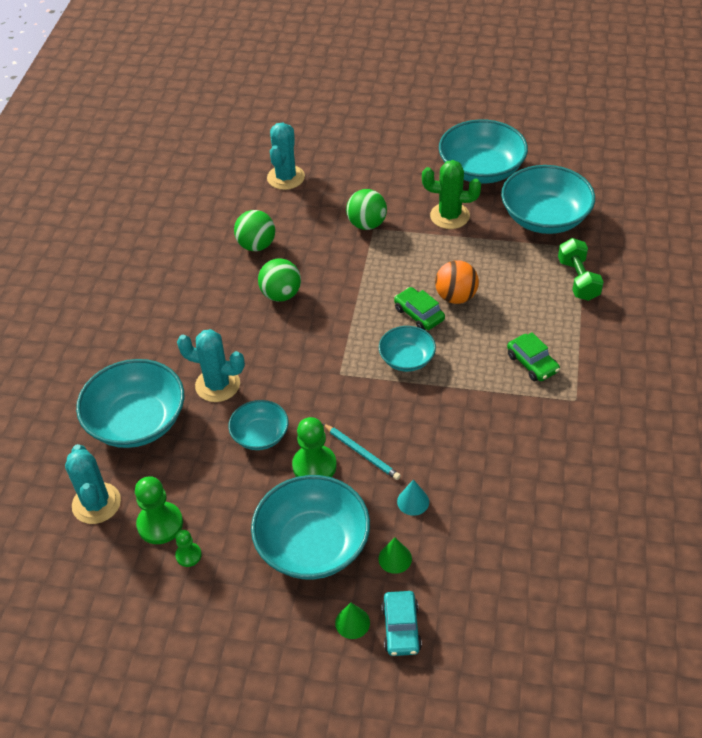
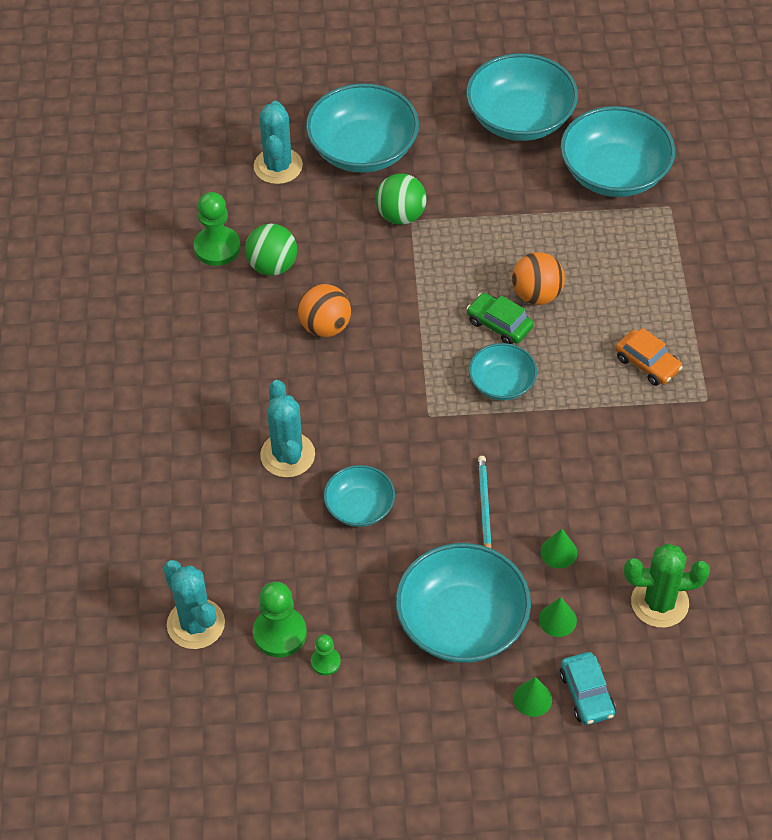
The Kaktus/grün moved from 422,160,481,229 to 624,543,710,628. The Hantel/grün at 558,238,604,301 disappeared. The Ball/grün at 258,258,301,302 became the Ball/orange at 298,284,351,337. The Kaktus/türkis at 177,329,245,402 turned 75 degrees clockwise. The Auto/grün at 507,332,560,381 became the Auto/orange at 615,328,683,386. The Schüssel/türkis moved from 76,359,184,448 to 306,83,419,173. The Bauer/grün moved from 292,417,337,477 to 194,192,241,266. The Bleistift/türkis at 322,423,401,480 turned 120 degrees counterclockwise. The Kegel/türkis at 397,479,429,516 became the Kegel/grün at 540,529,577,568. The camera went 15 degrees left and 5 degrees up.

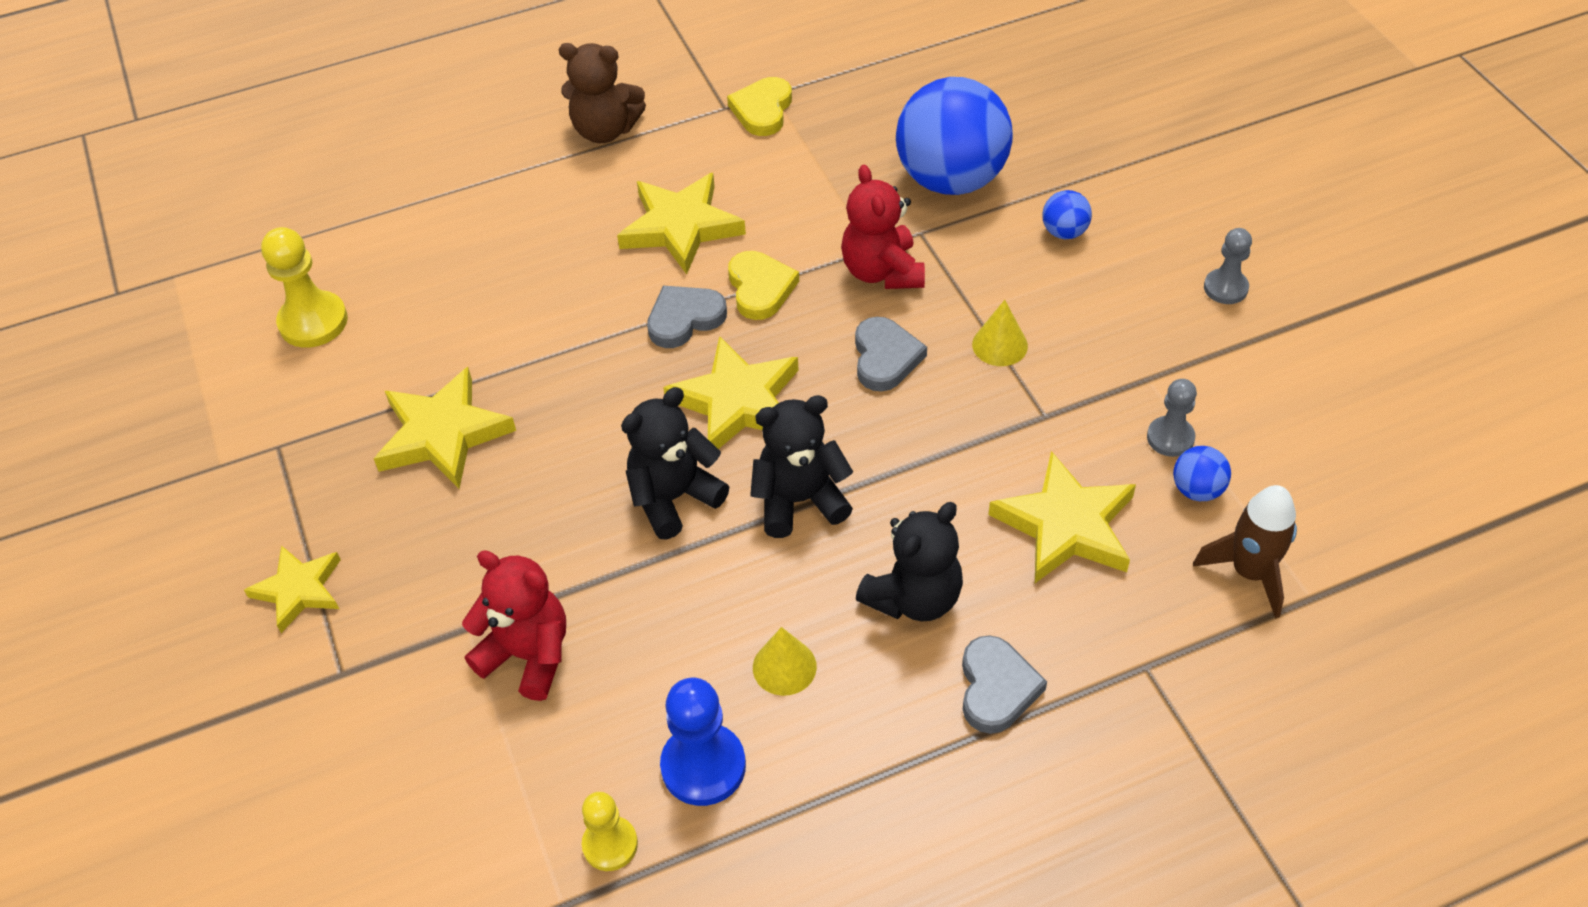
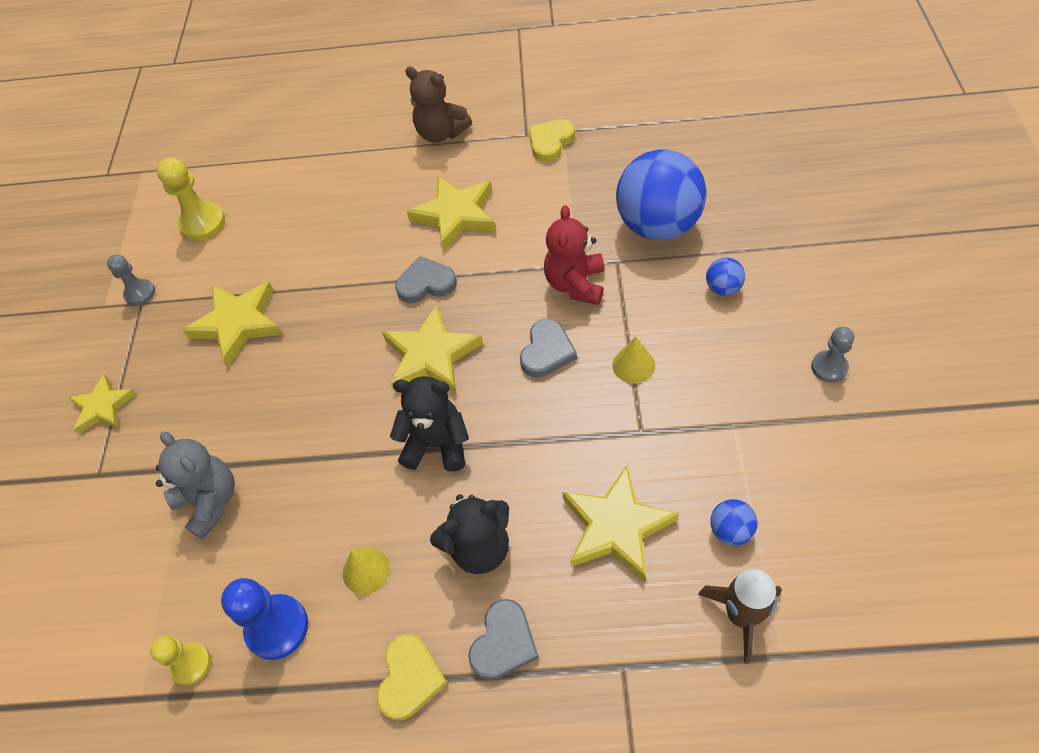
The Herz/gelb moved from 728,251,799,320 to 377,634,448,721. The Bauer/grau moved from 1147,379,1197,457 to 107,255,155,306. The Teddybär/schwarz at 621,387,729,540 disappeared. The Teddybär/rot at 462,550,566,701 became the Teddybär/grau at 156,432,235,539. The camera went 25 degrees right and 5 degrees up.

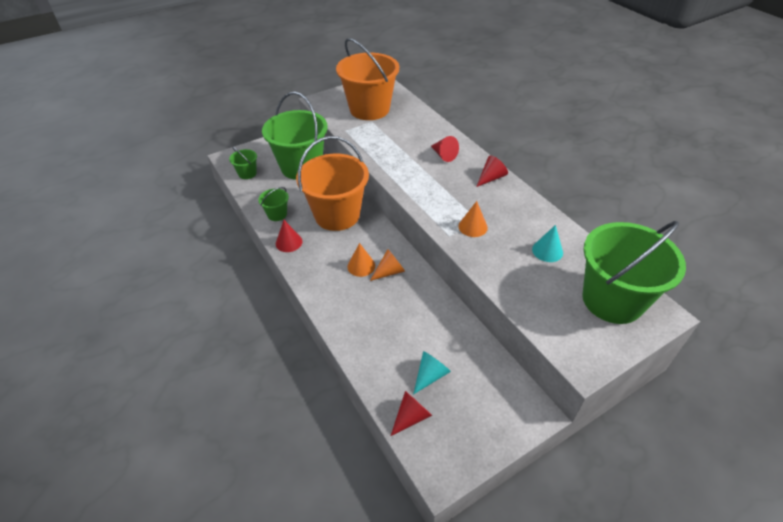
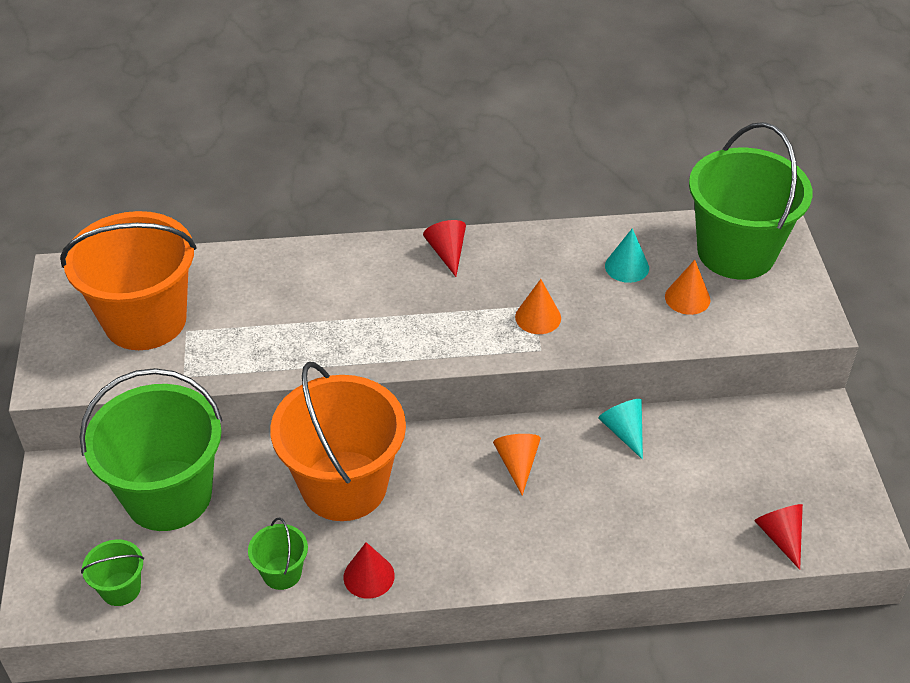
The Kegel/rot at 431,136,459,162 disappeared. The Kegel/orange moved from 347,243,375,277 to 665,260,711,315. The Kegel/türkis moved from 413,351,451,395 to 598,399,643,460. The camera went 65 degrees left and 0 degrees up.

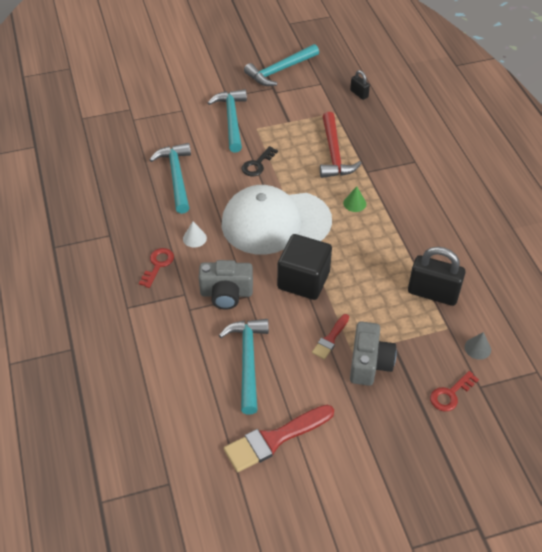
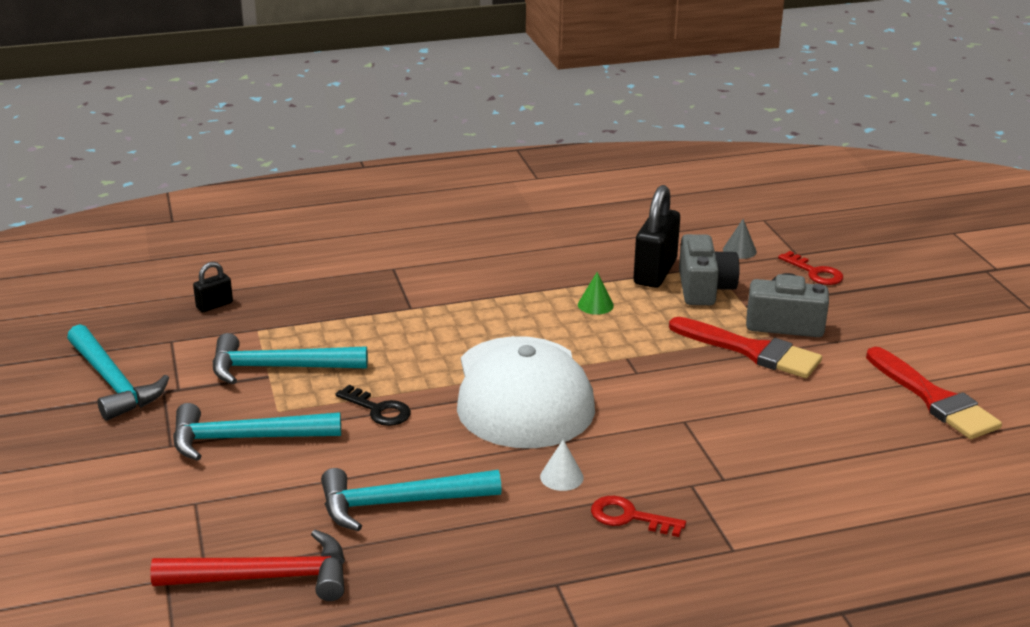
The Hammer/rot moved from 320,112,362,178 to 150,530,345,601. The Kegel/grün moved from 343,186,366,212 to 578,272,614,315. The Kubus/schwarz at 277,234,332,300 disappeared. The Kamera/grau moved from 199,260,253,310 to 679,234,740,305. The Pinsel/rot at 312,314,349,360 changed to 1.83 times the size. The Hammer/türkis moved from 219,319,269,414 to 213,333,368,384. The camera went 90 degrees left and 20 degrees down.

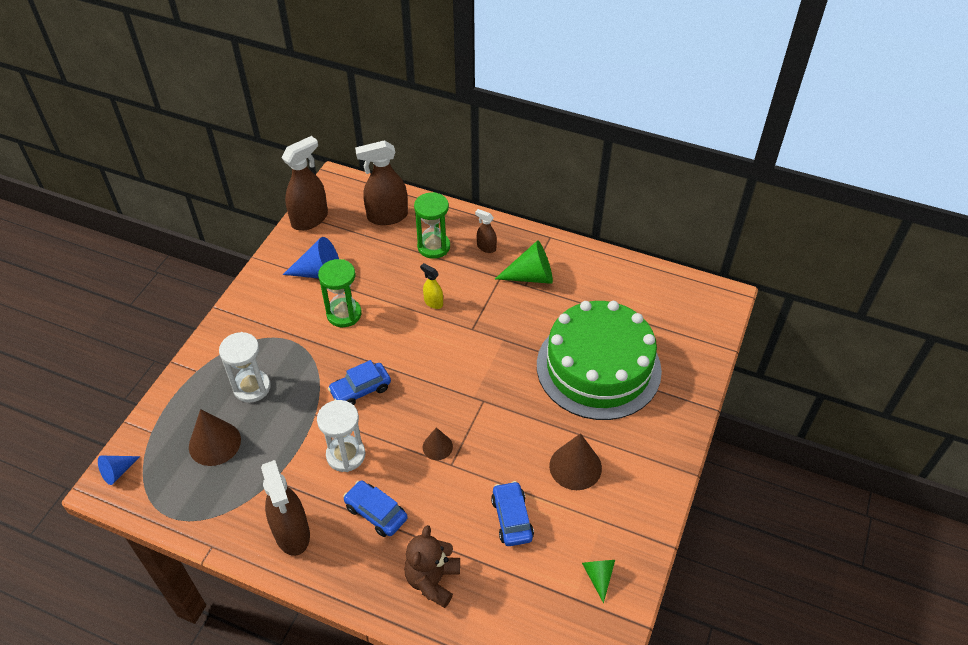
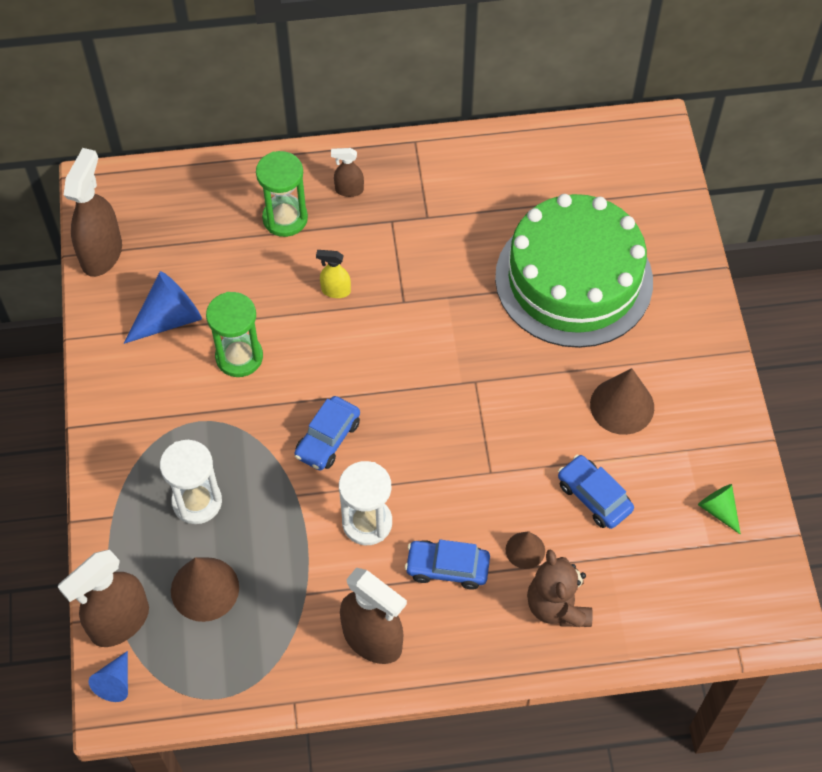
The Sprühflasche/braun moved from 355,140,408,225 to 58,550,149,647. The Kegel/grün at 495,240,553,284 disappeared. The Kegel/braun moved from 423,427,453,460 to 506,531,545,569. The camera went 30 degrees left and 10 degrees up.

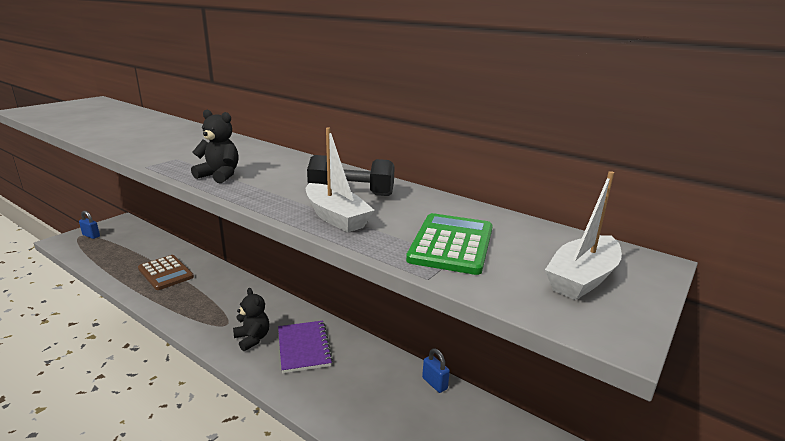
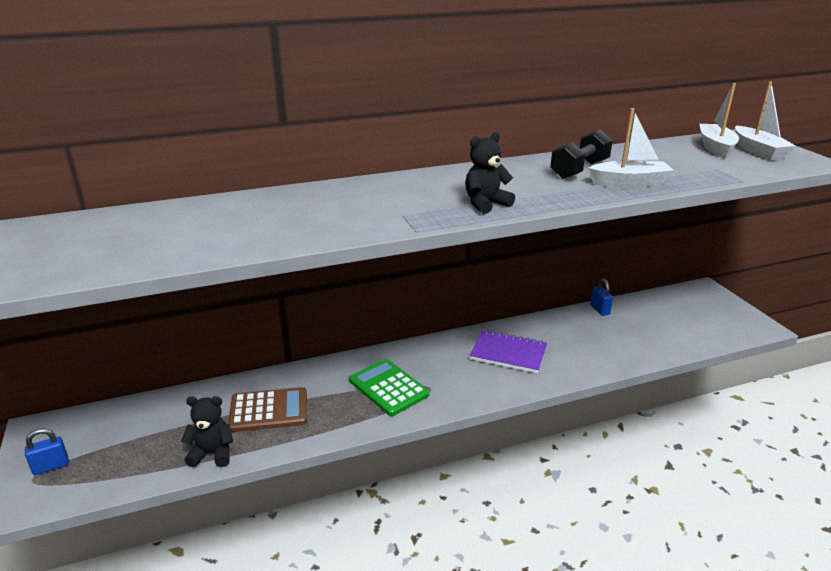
The Taschenrechner/grün moved from 406,213,493,275 to 349,359,429,416. The Teddybär/schwarz moved from 233,288,269,351 to 181,396,233,467. The Vorhängeschloss/blau at 422,348,450,393 turned 75 degrees clockwise. The Boot/weiß at 700,83,739,159 appeared. The camera went 55 degrees left and 5 degrees up.

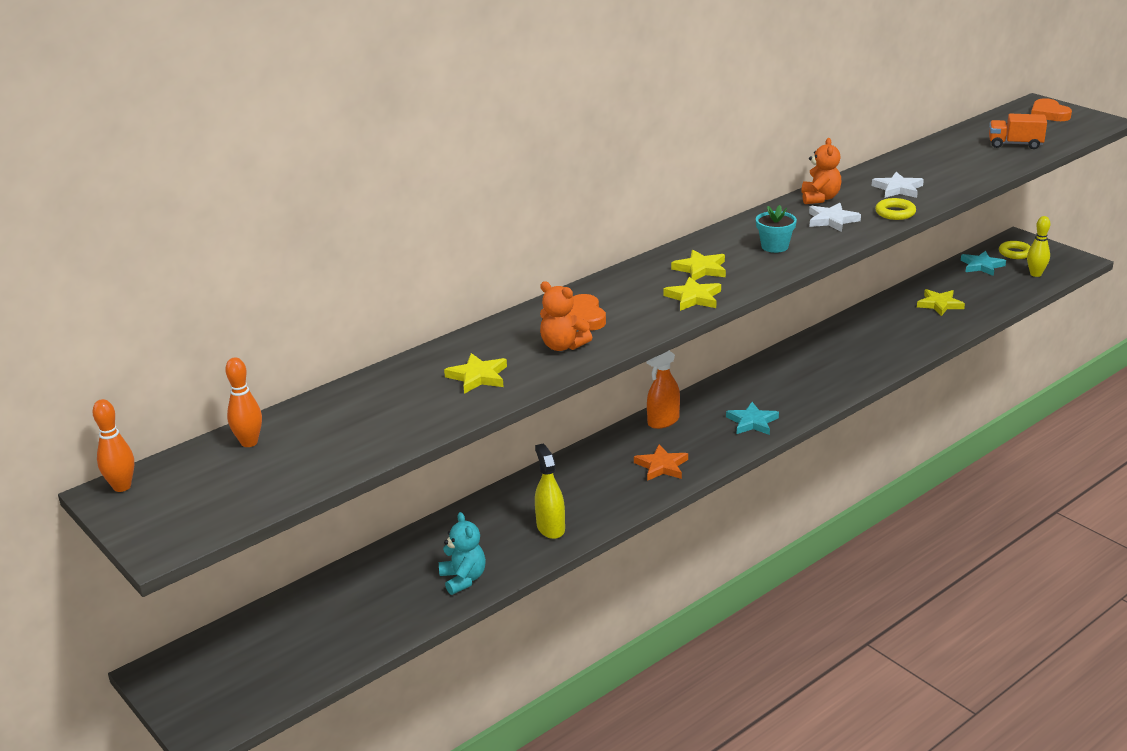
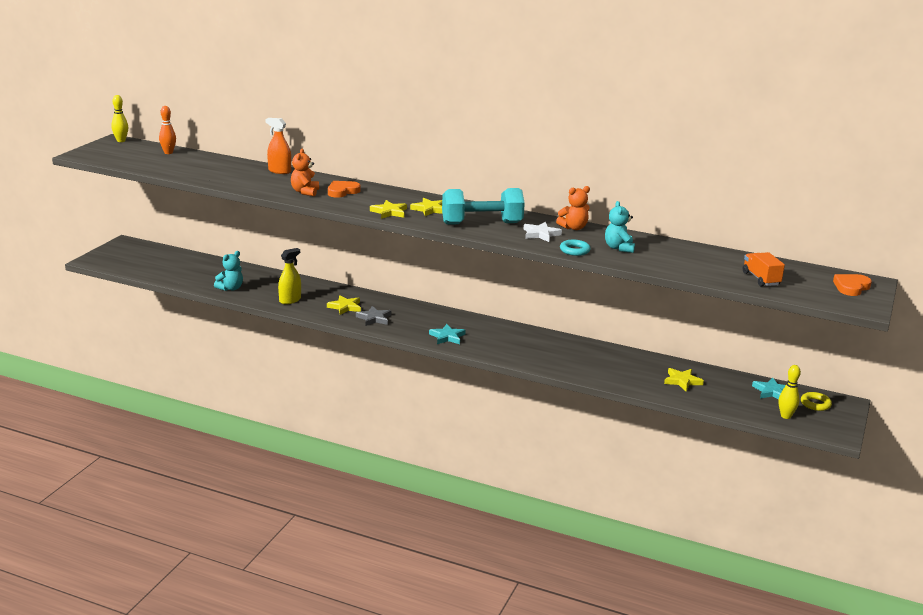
The Stern/weiß at 872,172,924,198 was replaced by the Teddybär/türkis at 605,201,635,253. The Ring/gelb at 875,198,916,220 became the Ring/türkis at 560,240,591,256. The Blumentopf/türkis at 756,205,797,253 was replaced by the Hantel/türkis at 442,188,525,225. The Sprühflasche/orange moved from 646,351,680,429 to 266,118,291,174. The Stern/gelb moved from 444,353,507,394 to 327,295,361,315. The Bowlingkegel/orange at 92,399,134,492 became the Bowlingkegel/gelb at 111,95,128,142. The Stern/orange at 634,444,688,481 became the Stern/grau at 356,306,391,326. The camera went 60 degrees right and 5 degrees down.

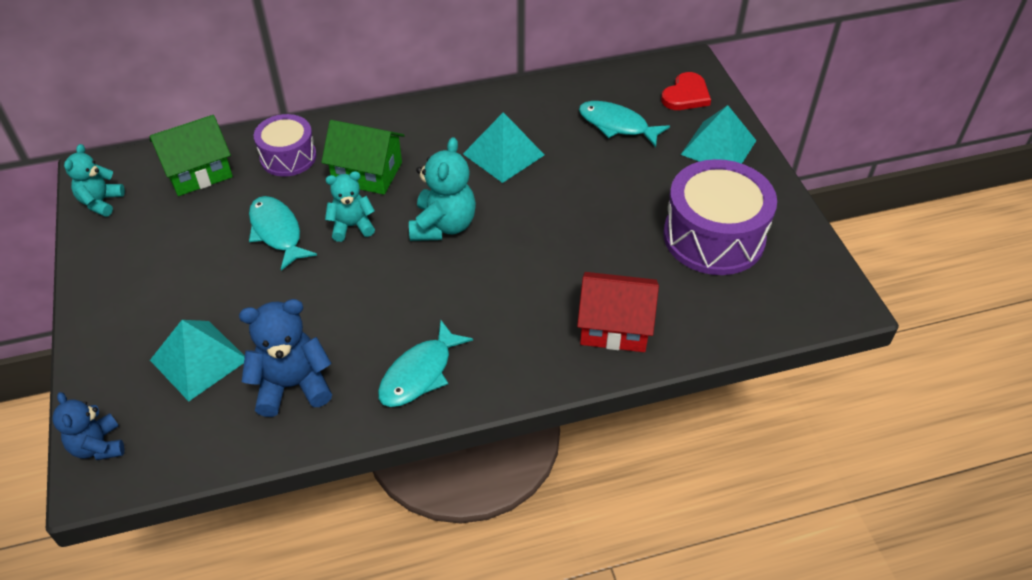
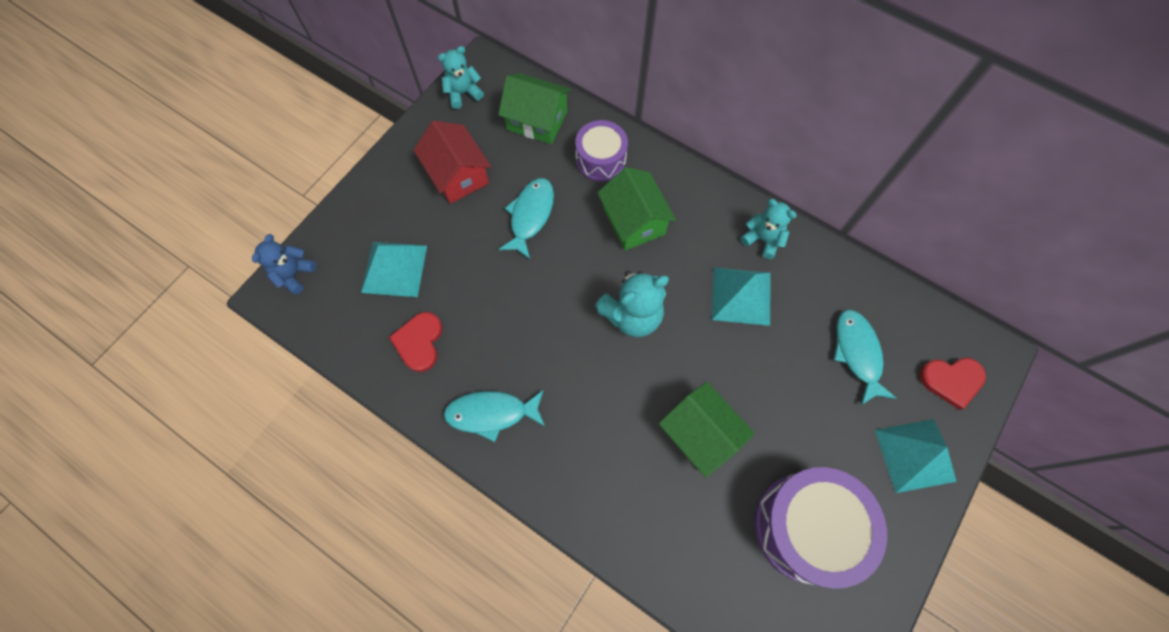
The Teddybär/türkis moved from 325,171,375,242 to 741,199,797,259. The Haus/rot moved from 577,272,659,352 to 414,121,491,204. The Teddybär/blau at 239,299,332,417 was replaced by the Herz/rot at 389,312,442,372. The Haus/grün at 659,382,755,477 appeared. The camera went 50 degrees right and 20 degrees up.

